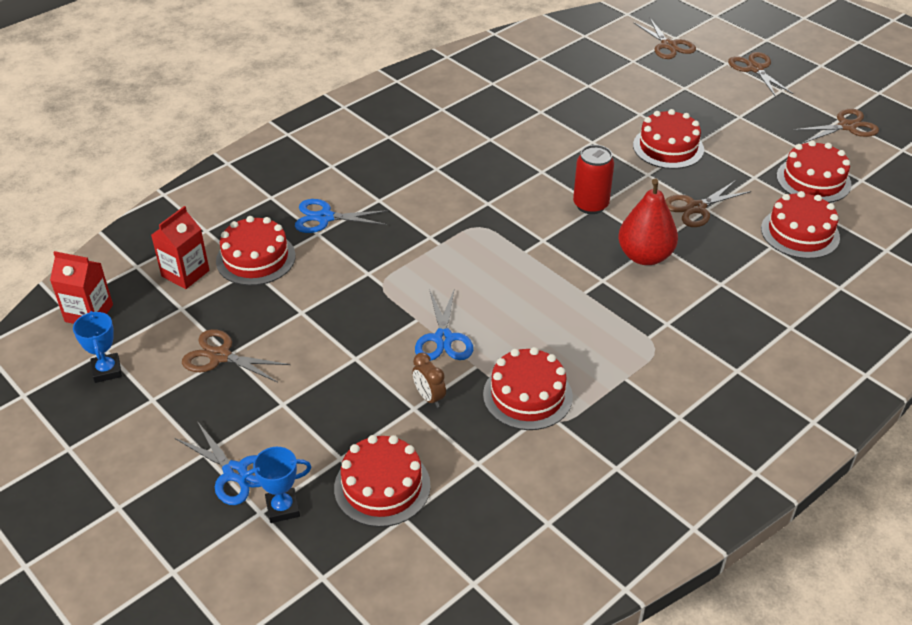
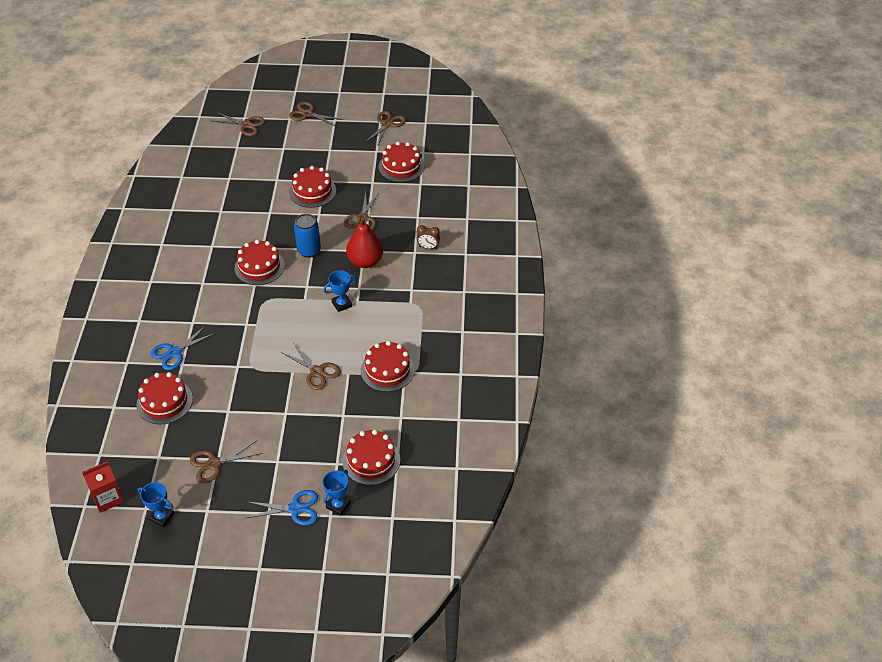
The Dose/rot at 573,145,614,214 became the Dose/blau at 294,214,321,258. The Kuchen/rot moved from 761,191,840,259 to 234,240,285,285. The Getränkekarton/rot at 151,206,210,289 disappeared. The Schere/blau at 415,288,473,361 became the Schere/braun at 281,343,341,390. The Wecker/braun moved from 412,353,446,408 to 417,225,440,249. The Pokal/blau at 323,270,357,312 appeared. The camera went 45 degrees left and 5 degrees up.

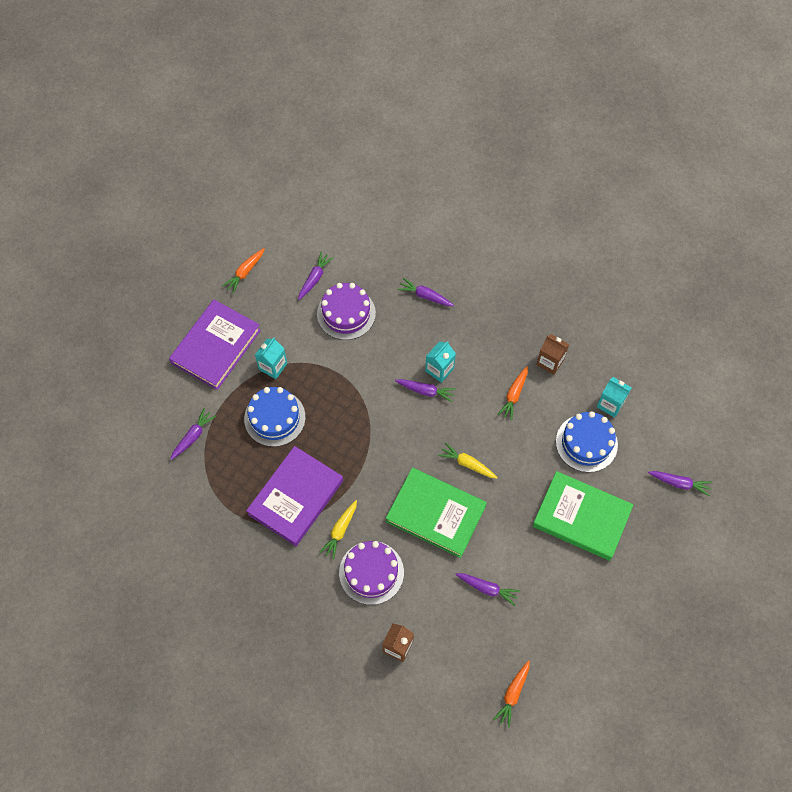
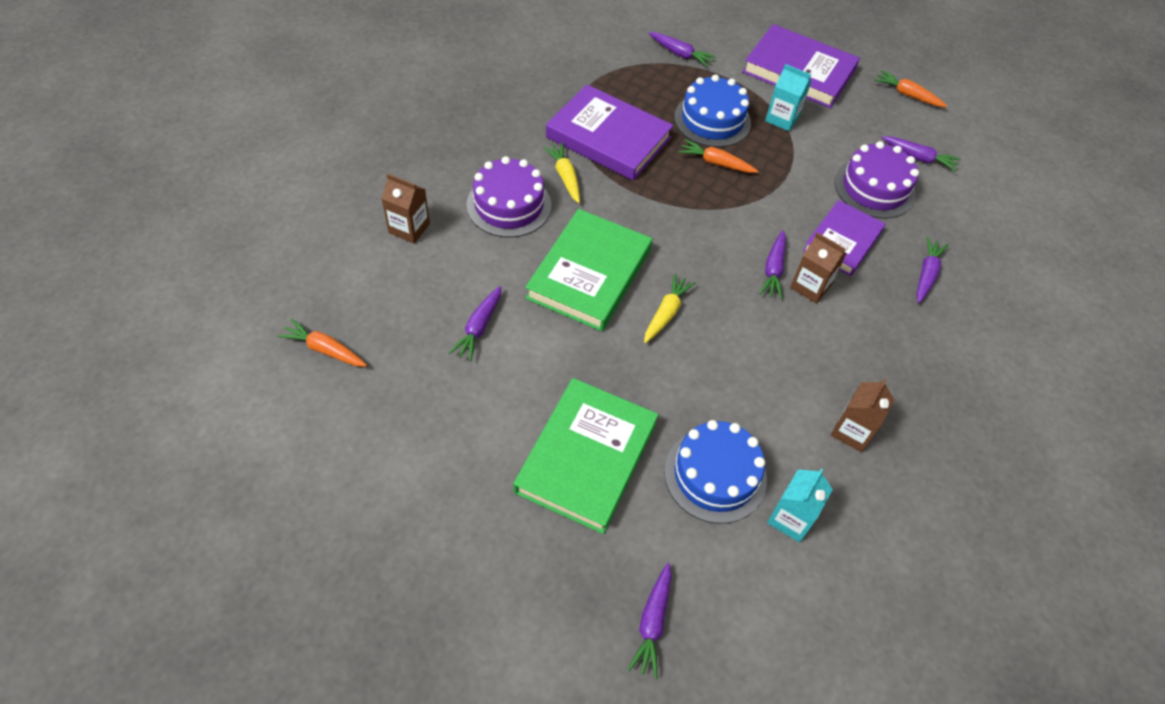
The Getränkekarton/türkis at 425,341,456,383 became the Getränkekarton/braun at 790,232,847,303. The Karotte/orange moved from 497,366,528,421 to 678,139,758,173. The Karotte/gelb at 319,500,357,559 turned 45 degrees clockwise. The Buch/lila at 803,200,886,276 appeared. The camera went 85 degrees right and 10 degrees down.

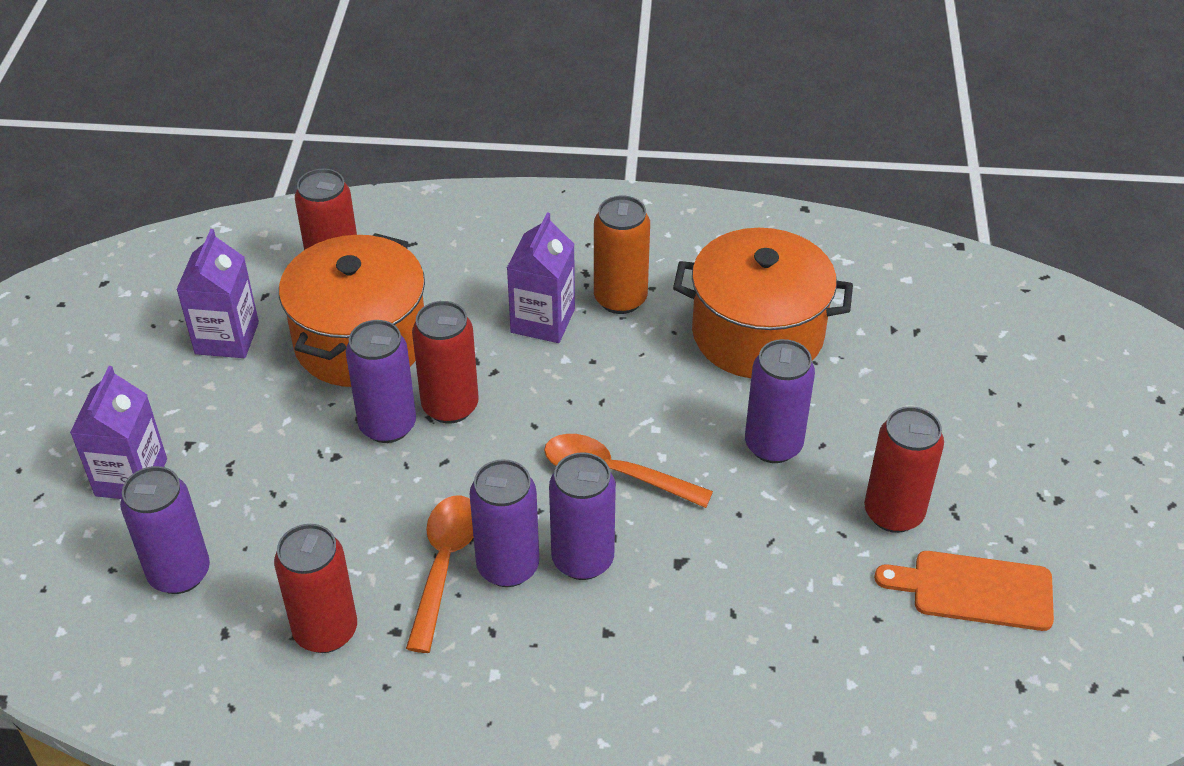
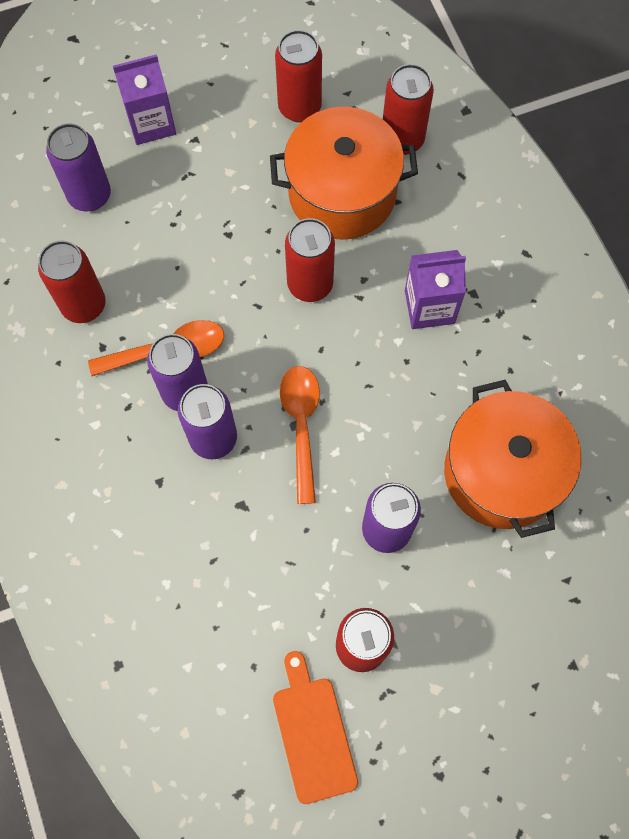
The Dose/orange at 594,196,650,314 disappeared. The Getränkekarton/lila at 176,229,259,358 was replaced by the Dose/rot at 275,30,322,122. The Dose/lila at 346,320,416,443 disappeared. The camera went 65 degrees right and 25 degrees up.

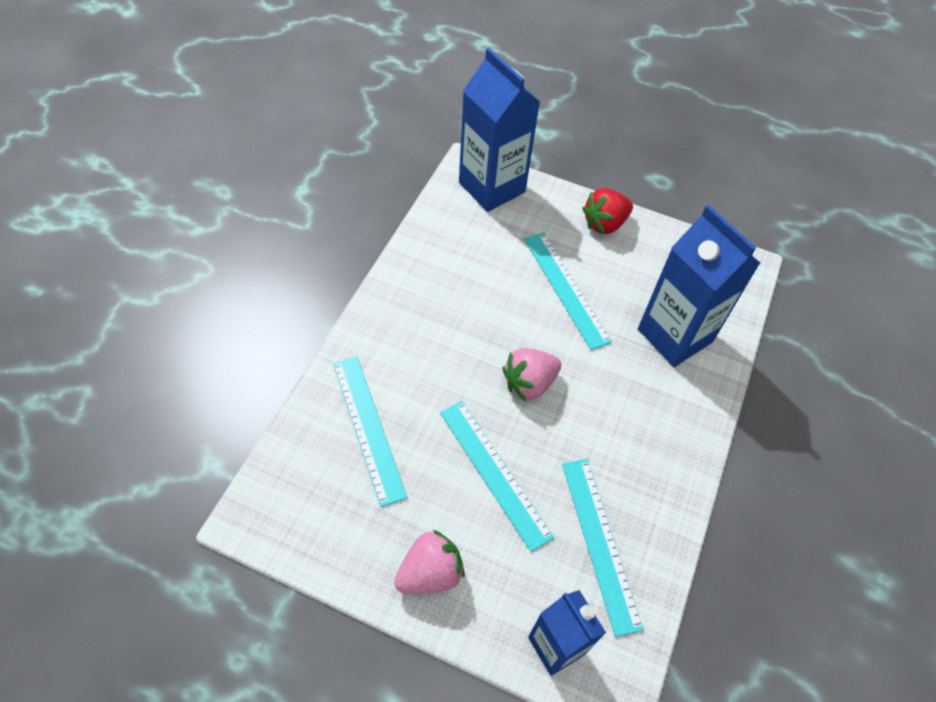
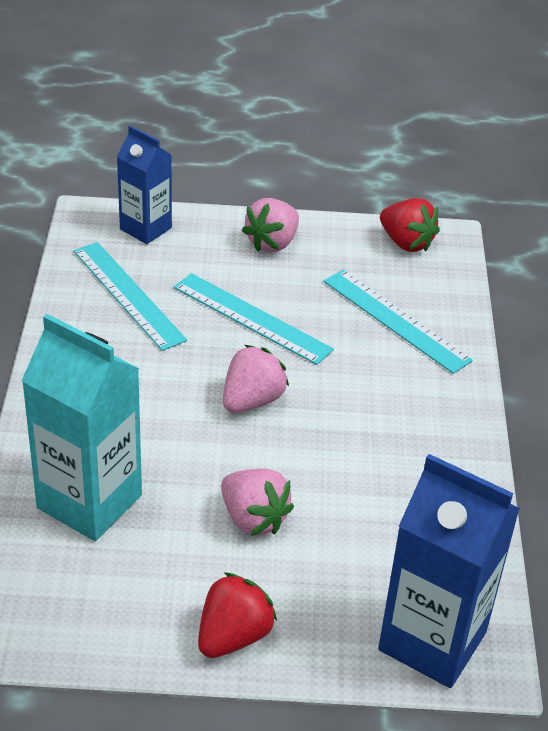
The Getränkekarton/blau at 638,205,760,367 became the Getränkekarton/türkis at 22,314,142,541. The Lineal/türkis at 524,232,612,350 was replaced by the Erdbeere/rosa at 221,469,294,536. The Erdbeere/rot at 380,198,440,252 appeared. The camera went 160 degrees right and 15 degrees down.

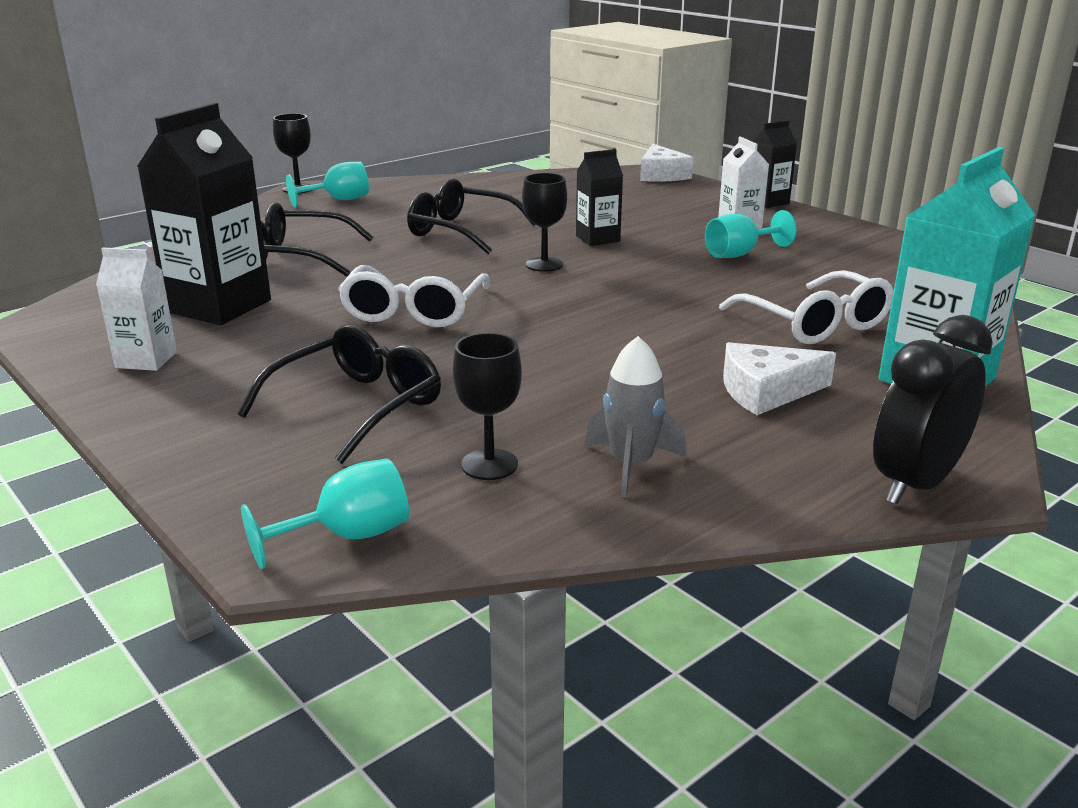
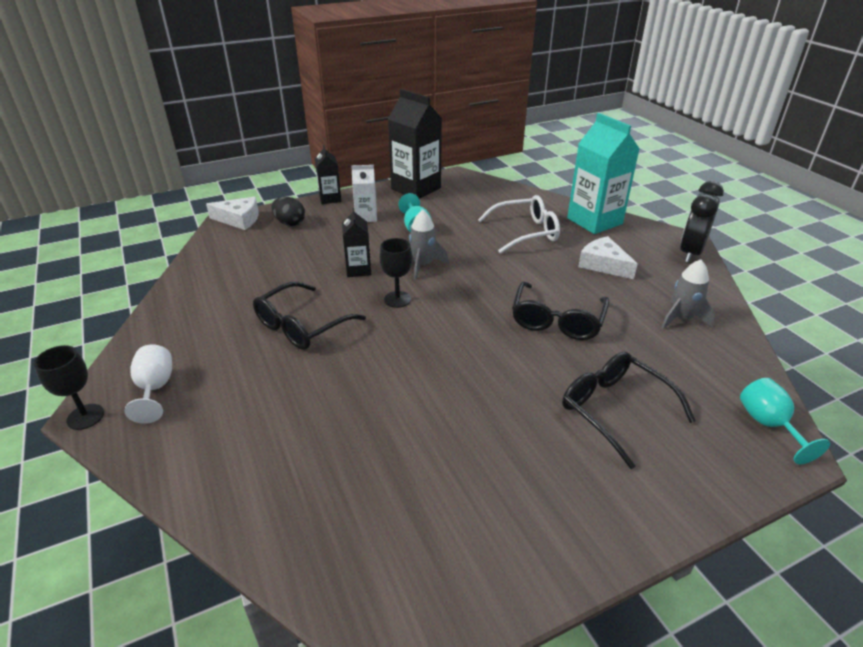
The Getränkekarton/schwarz moved from 137,103,271,325 to 388,89,442,199. The Kelch/türkis at 286,162,369,208 became the Kelch/weiß at 124,345,172,424. The Brille/schwarz moved from 261,202,373,277 to 512,281,610,340. The Getränkekarton/weiß at 96,248,177,371 disappeared. The Brille/weiß at 338,265,490,327 disappeared. The Wecker/schwarz at 873,315,993,505 turned 60 degrees clockwise. The Kelch/schwarz at 453,333,522,480 disappeared. The Käse/weiß at 723,342,836,415 turned 135 degrees clockwise. The Ei/schwarz at 272,197,305,226 appeared. The Rakete/grau at 409,210,449,280 appeared. The camera went 75 degrees left and 10 degrees up.

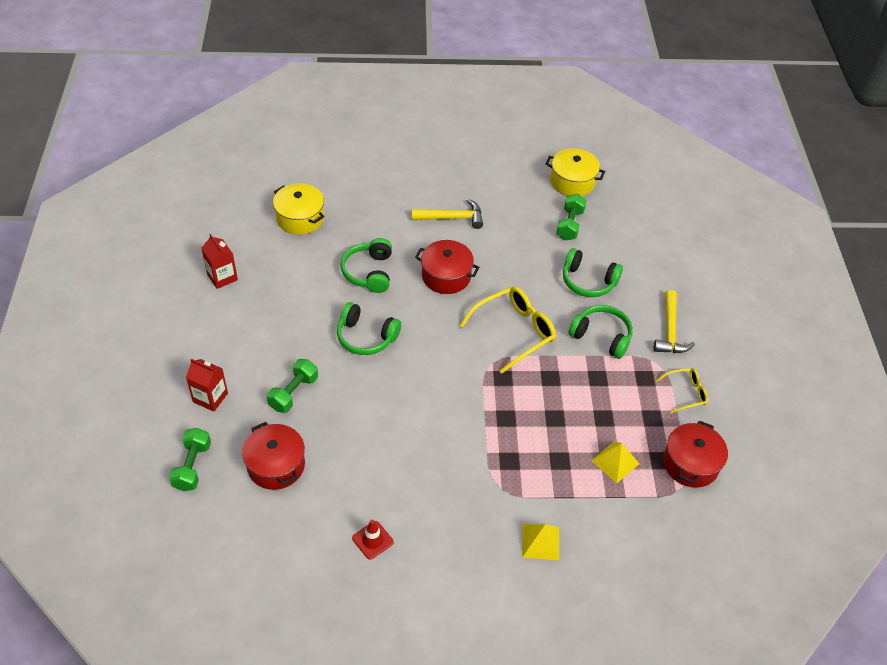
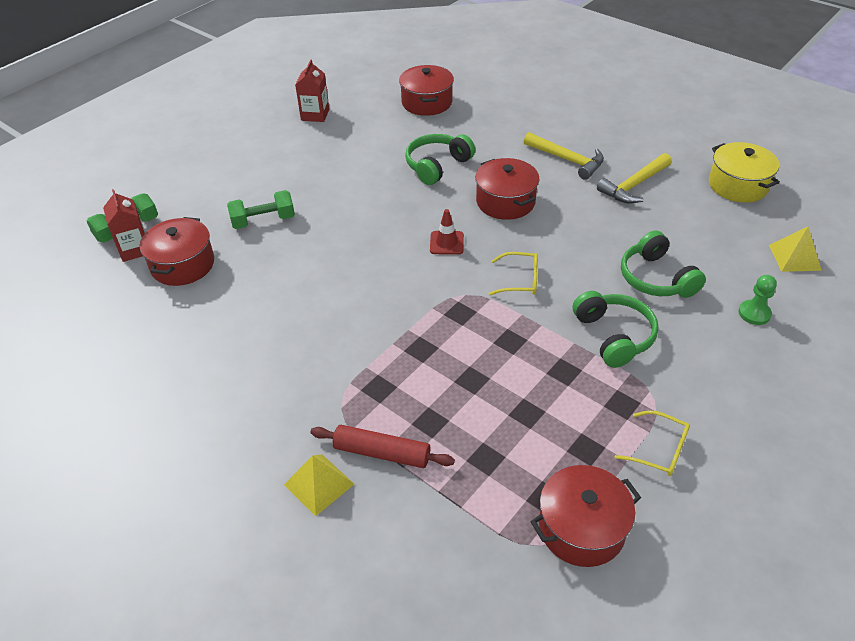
The Kochtopf/gelb at 273,183,324,235 became the Kochtopf/rot at 399,65,454,116. The Hantel/grün at 556,194,587,241 disappeared. The Brille/gelb at 459,286,556,374 changed to 0.55 times the size. The Hammer/gelb moved from 653,290,695,353 to 597,153,672,203. The Kopfhörer/grün at 337,302,401,355 disappeared. The Getränkekarton/rot moved from 186,359,228,412 to 103,189,145,262. The Pyramide/gelb moved from 591,441,640,483 to 769,226,822,272. The Leitkegel/rot moved from 352,520,394,560 to 430,209,464,255. The Bauer/grün at 738,275,777,325 appeared. The Nudelholz/rot at 310,425,455,468 appeared. The camera went 45 degrees right and 5 degrees down.

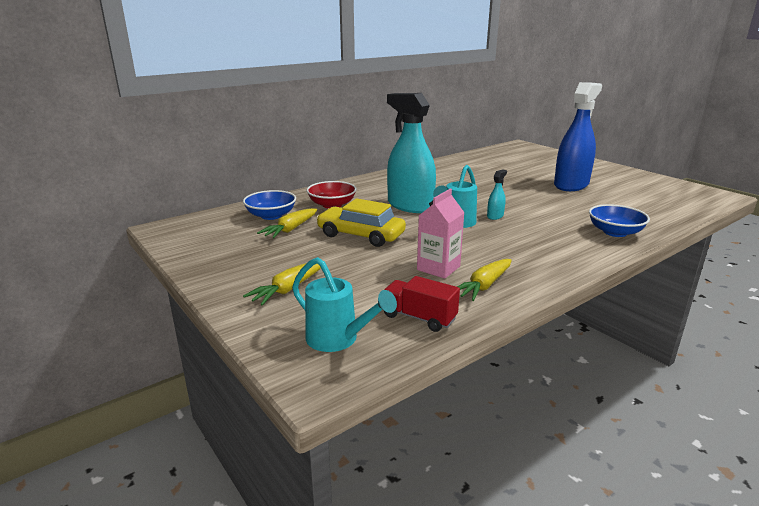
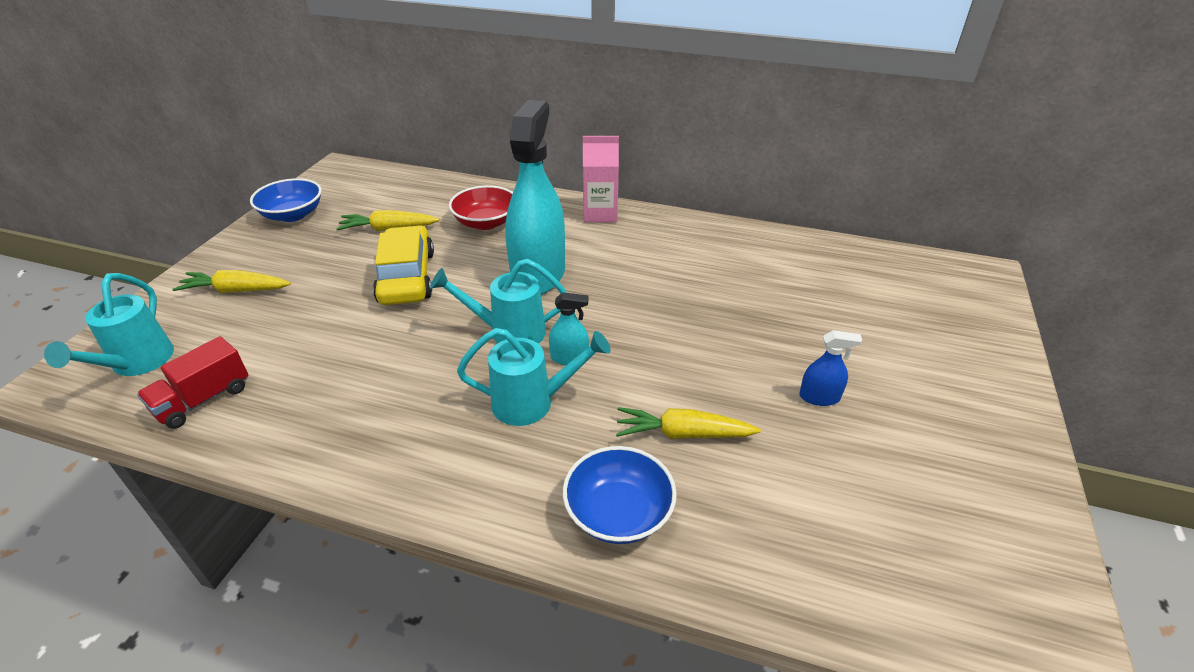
The Sprühflasche/blau at 554,82,602,191 changed to 0.41 times the size. The Getränkekarton/rosa moved from 417,189,465,279 to 583,136,619,222. The Schüssel/blau moved from 243,190,296,220 to 250,178,322,222. The Karotte/gelb moved from 457,259,512,301 to 616,407,761,439. The Lastwagen/rot at 384,276,460,332 turned 135 degrees counterclockwise. The Gießkanne/türkis at 457,328,611,426 appeared. The camera went 55 degrees right and 15 degrees up.

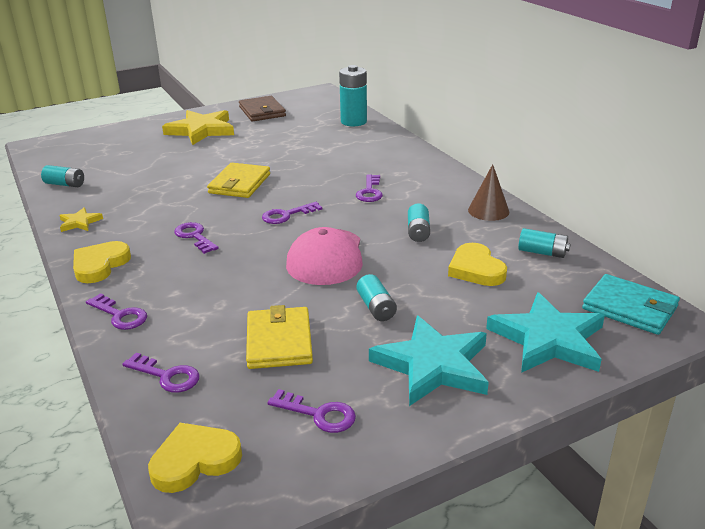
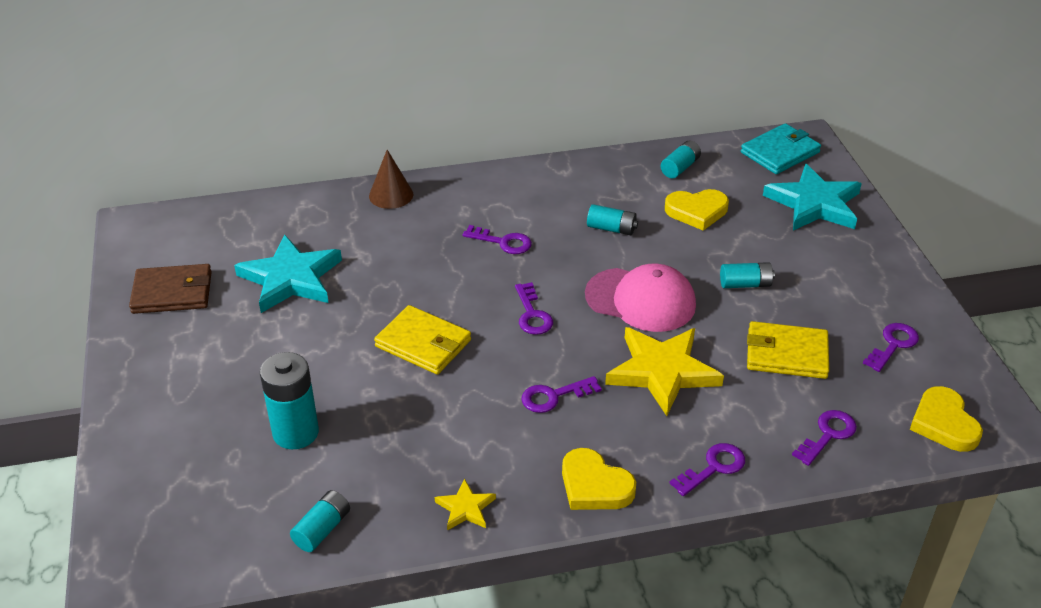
The Batterie/türkis moved from 339,65,367,126 to 260,352,319,449. The Stern/gelb moved from 162,110,234,145 to 605,327,724,416. The Kegel/braun moved from 468,164,509,221 to 369,150,413,209. The Stern/türkis moved from 369,316,489,406 to 234,235,342,313. The camera went 75 degrees left and 10 degrees up.

